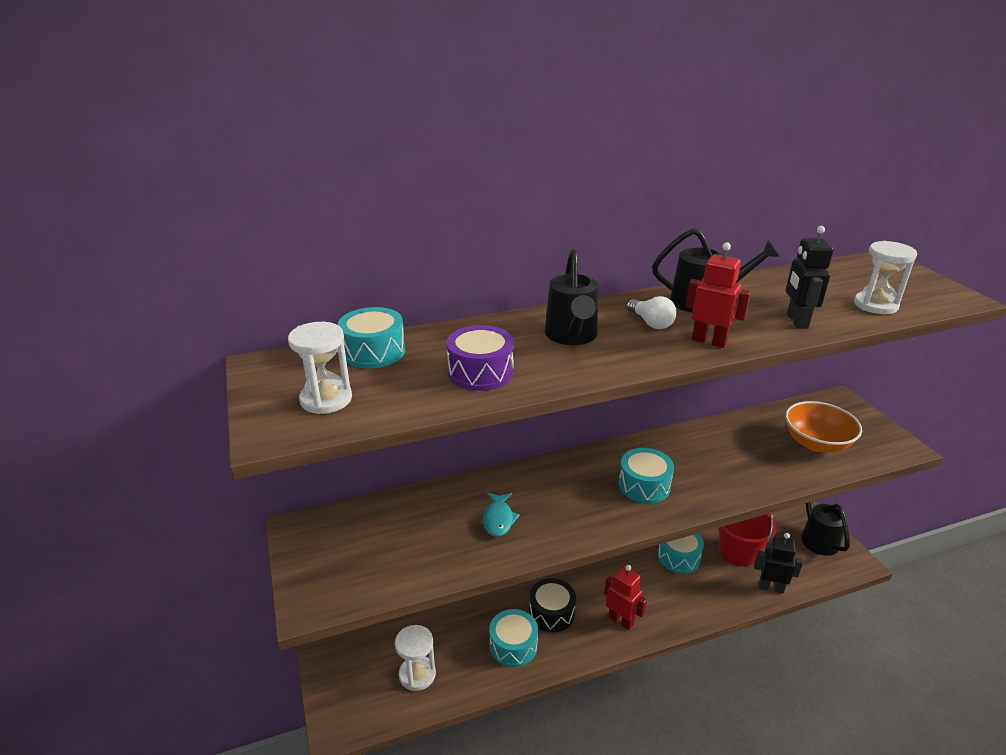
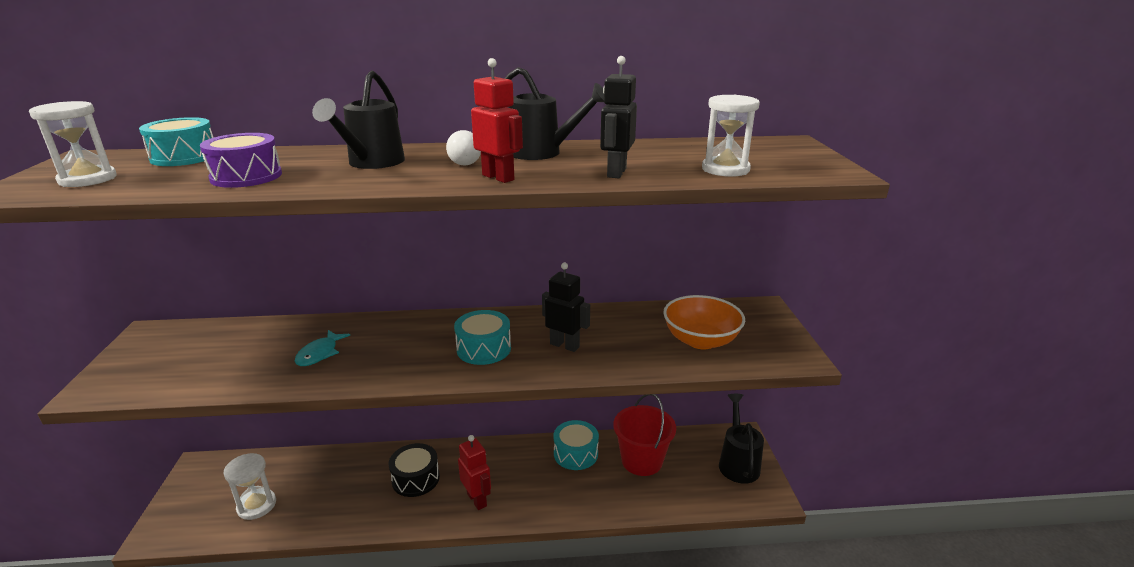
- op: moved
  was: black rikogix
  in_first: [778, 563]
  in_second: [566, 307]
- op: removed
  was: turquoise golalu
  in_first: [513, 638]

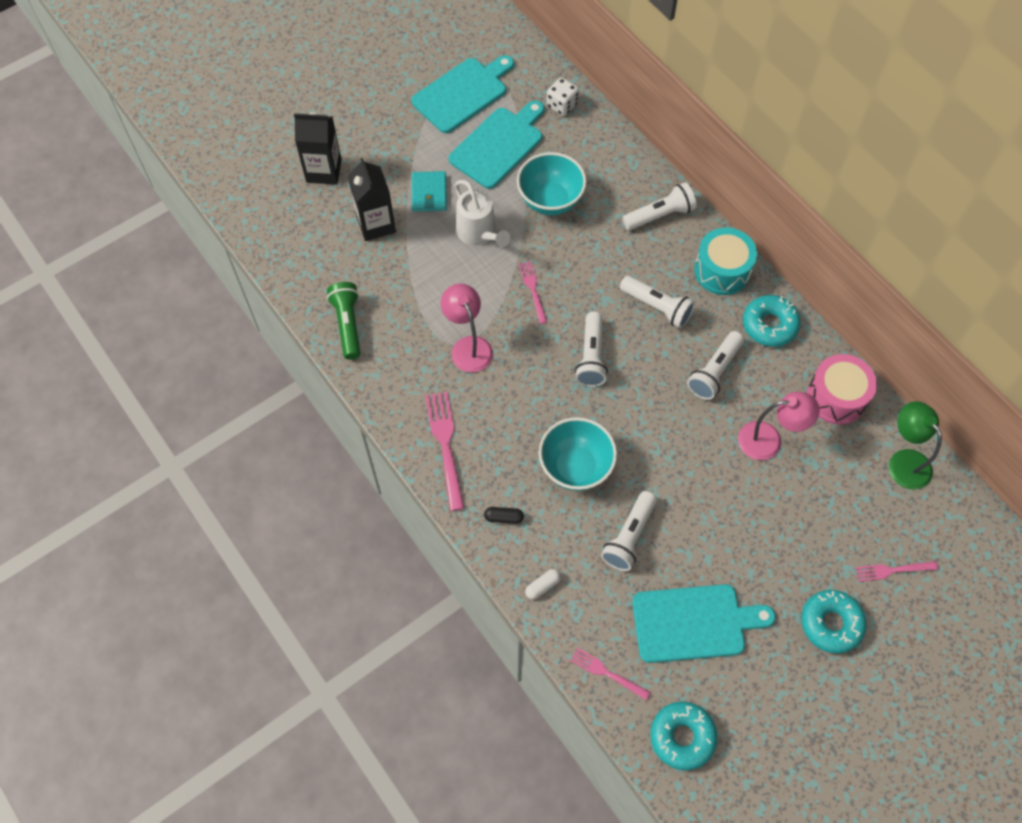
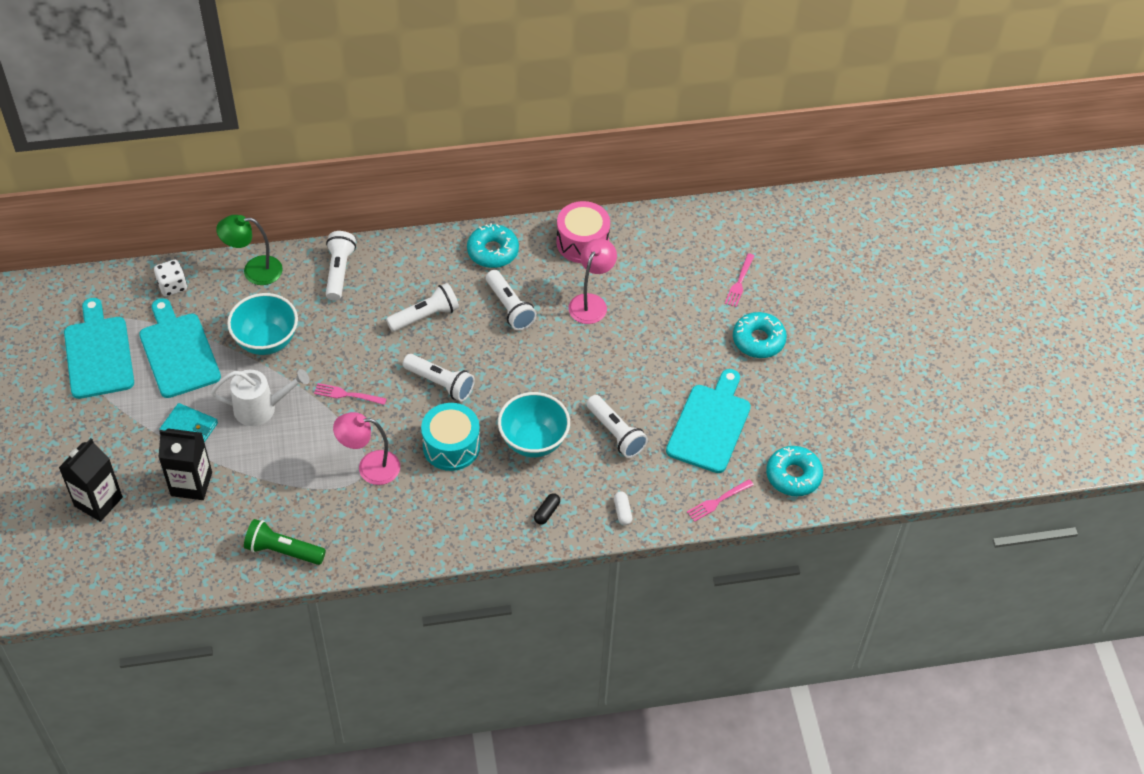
- op: moved
  was: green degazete
  in_first: [915, 445]
  in_second: [249, 250]
- op: moved
  was: turquoise golalu
  in_first: [725, 261]
  in_second: [450, 437]
- op: removed
  was: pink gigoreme
  in_first: [444, 451]

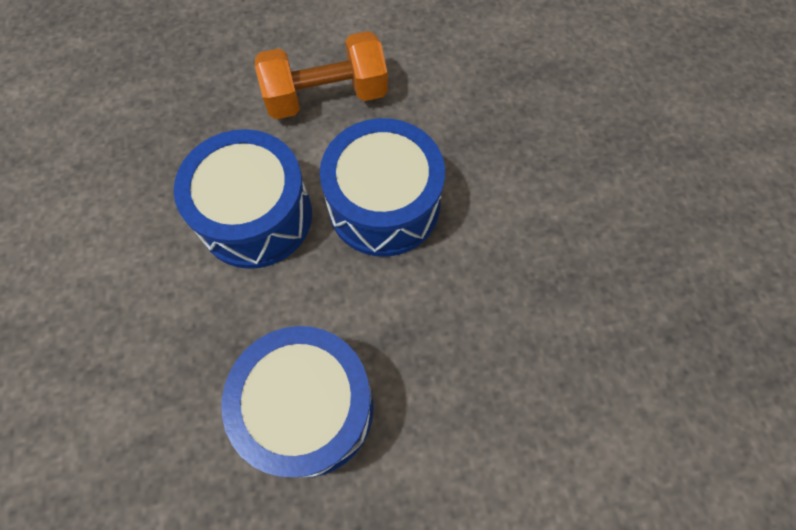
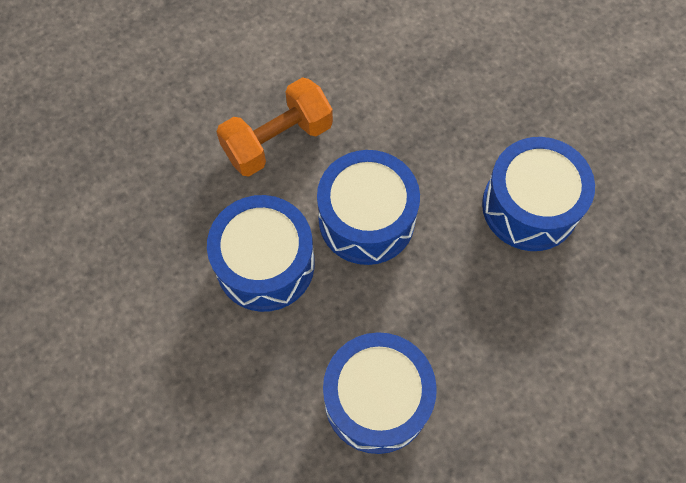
- op: added
  now: blue golalu
  in_second: [538, 194]

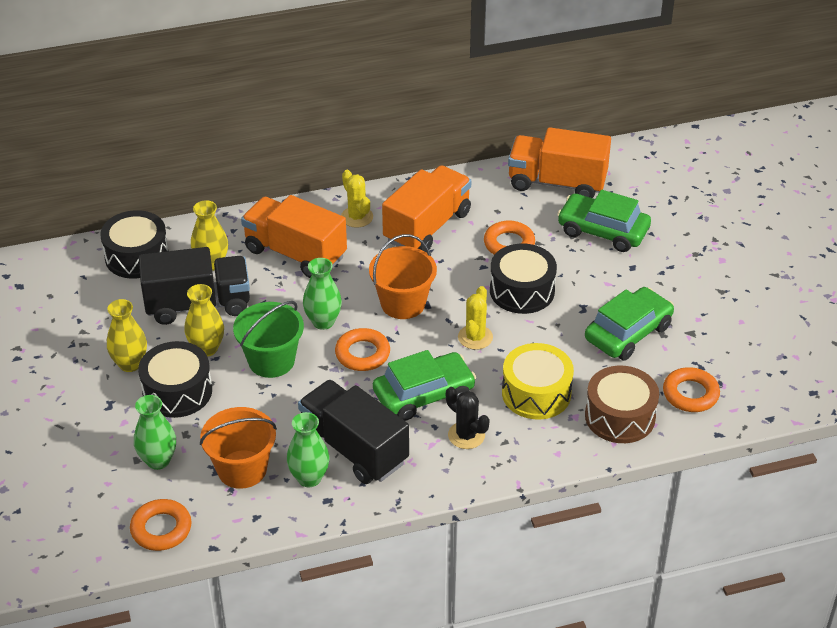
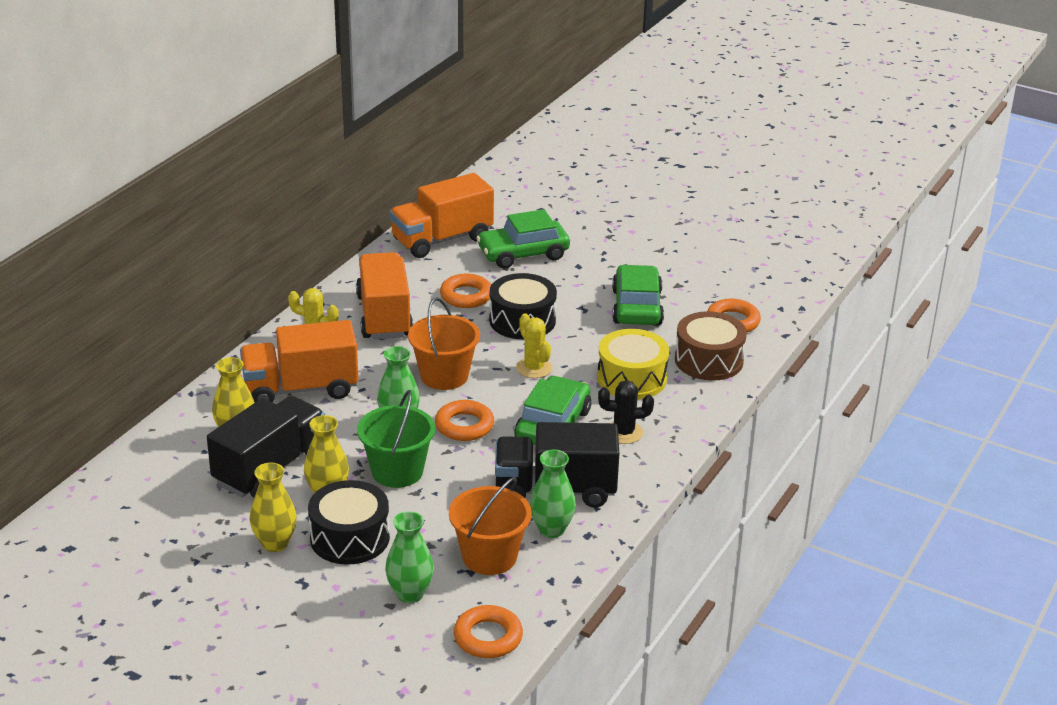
- op: removed
  was: black golalu
  in_first: [134, 244]

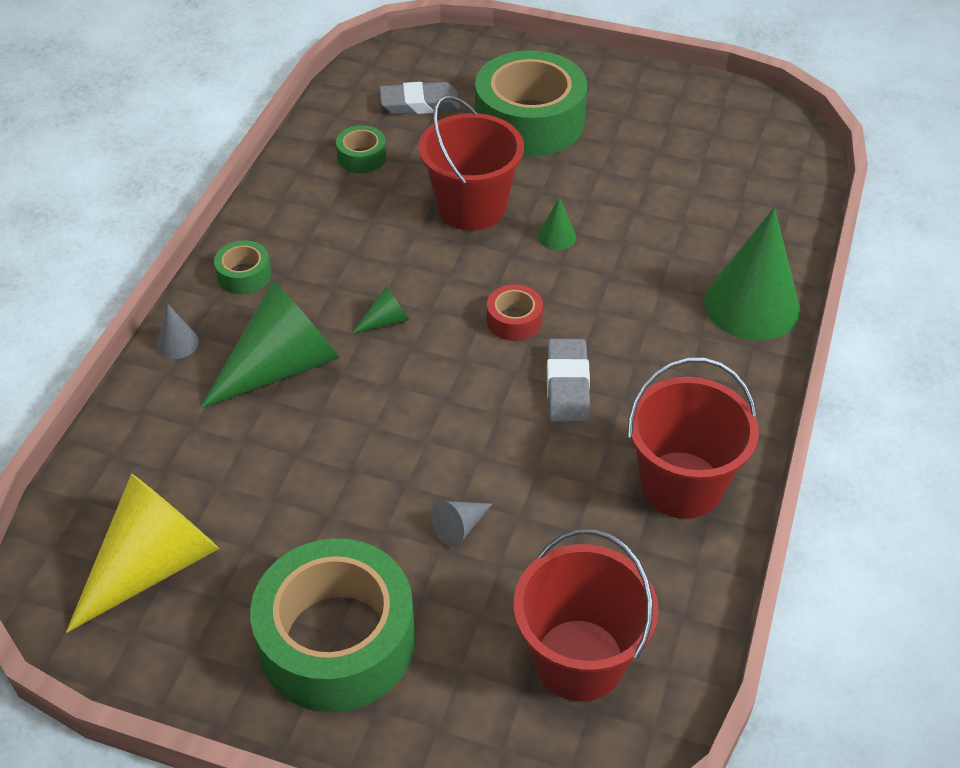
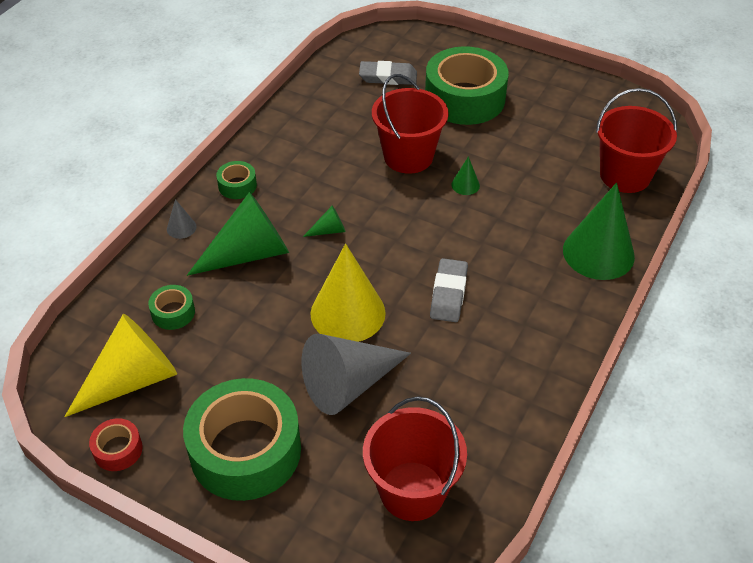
- op: moved
  was: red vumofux
  in_first: [515, 312]
  in_second: [116, 444]
- op: moved
  was: green vumofux
  in_first: [361, 149]
  in_second: [171, 307]
- op: resized
  was: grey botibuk
  in_first: [461, 524]
  in_second: [356, 374]
  ratio: 2.35
- op: added
  now: yellow botibuk
  in_second: [348, 293]
- op: moved
  was: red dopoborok
  in_first: [693, 438]
  in_second: [636, 140]

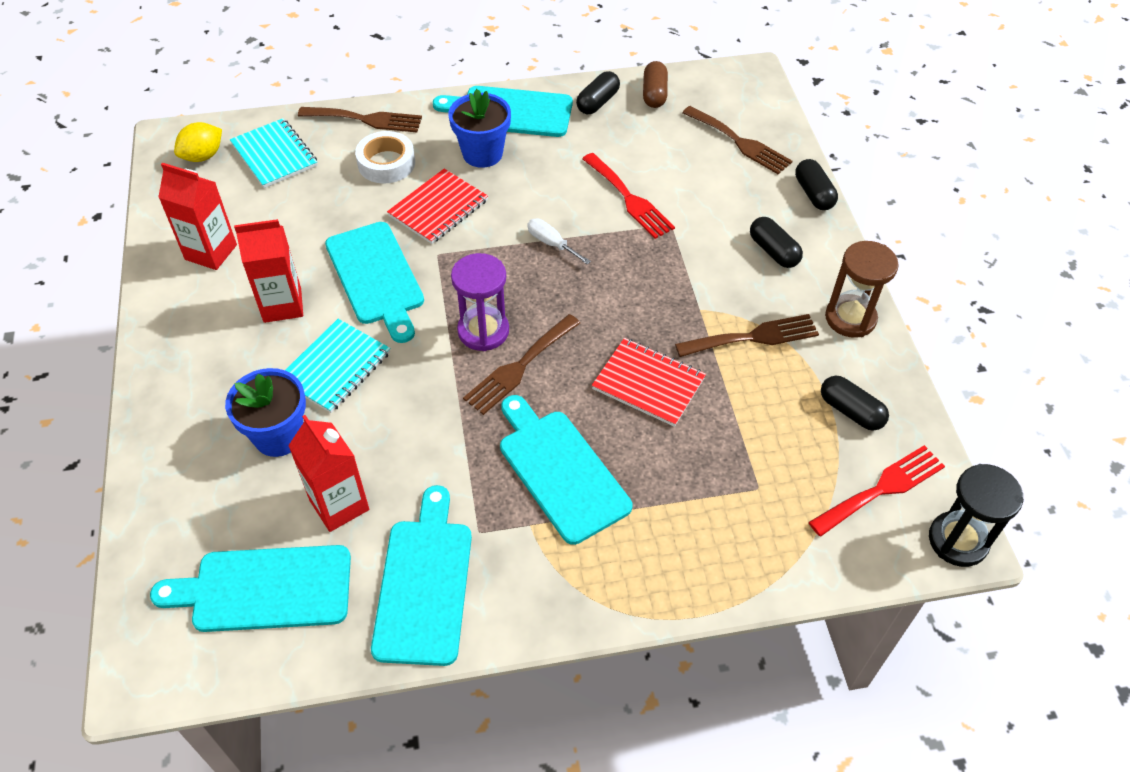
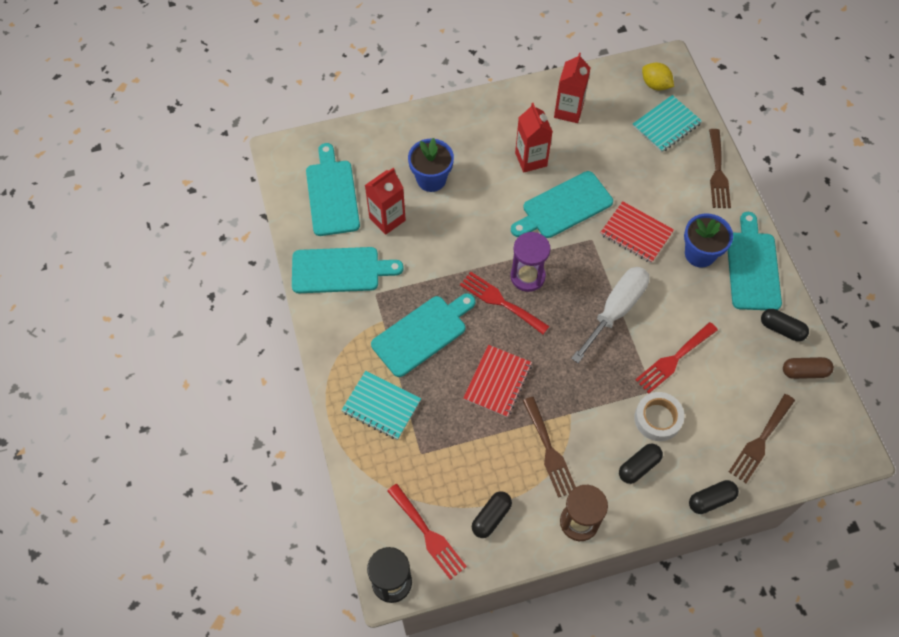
- op: moved
  was: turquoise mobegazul
  in_first: [337, 366]
  in_second: [381, 405]
- op: recoloured
  was: brown gigoreme
  now: red gigoreme
  in_first: [521, 364]
  in_second: [504, 303]
- op: resized
  was: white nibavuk
  in_first: [559, 241]
  in_second: [610, 315]
  ratio: 2.1
- op: moved
  was: white vumofux
  in_first: [385, 157]
  in_second: [659, 416]

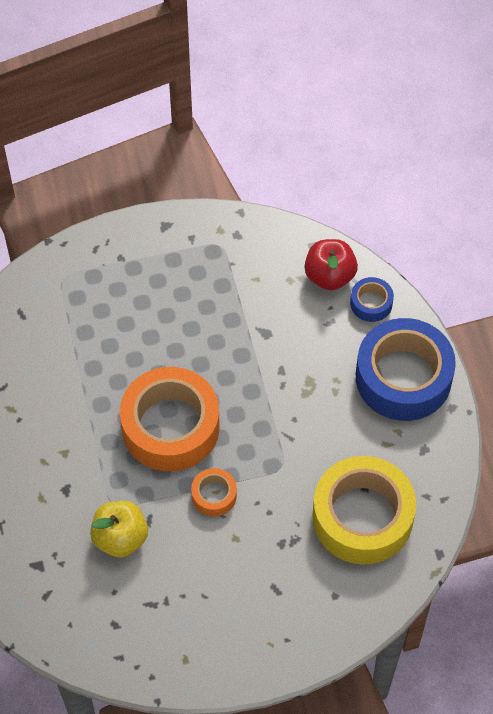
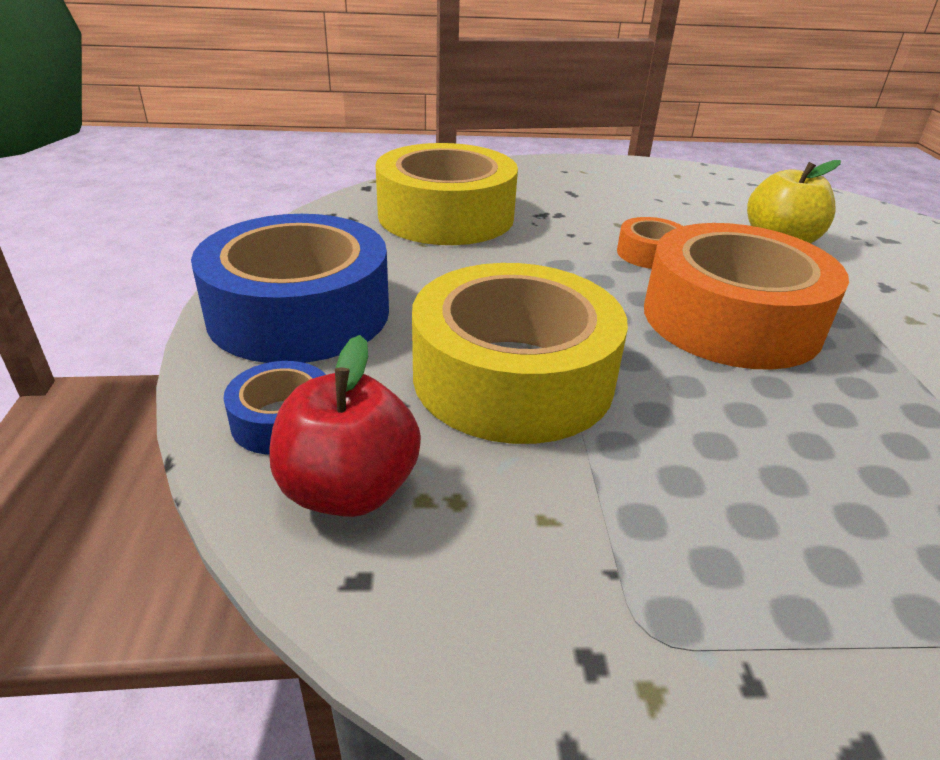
- op: added
  now: yellow vumofux
  in_second: [520, 353]

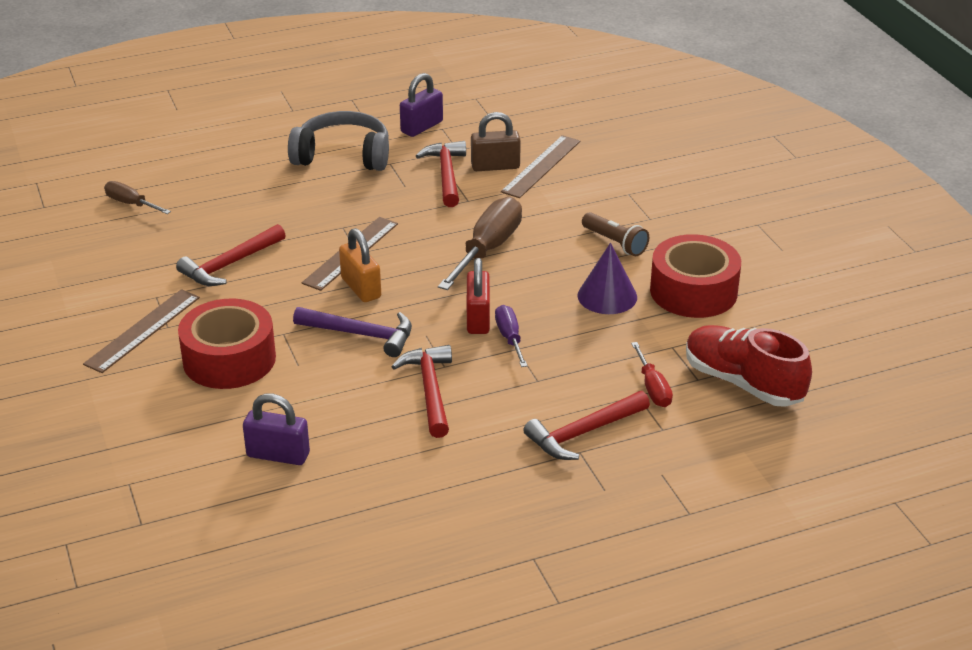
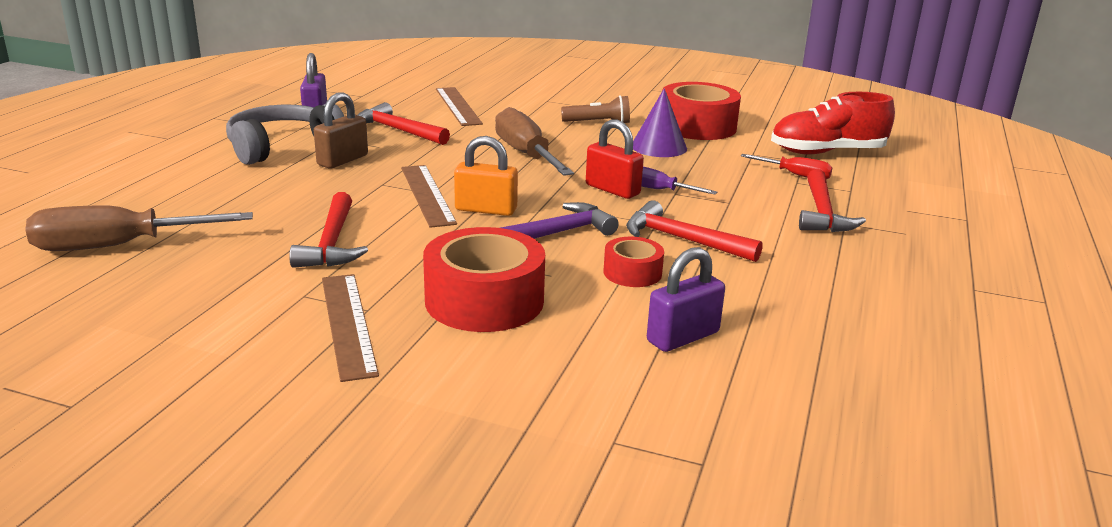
- op: resized
  was: brown nibavuk
  in_first: [137, 197]
  in_second: [139, 228]
  ratio: 1.82
- op: moved
  was: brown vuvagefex
  in_first: [496, 141]
  in_second: [341, 130]
- op: added
  now: red vumofux
  in_second: [633, 262]

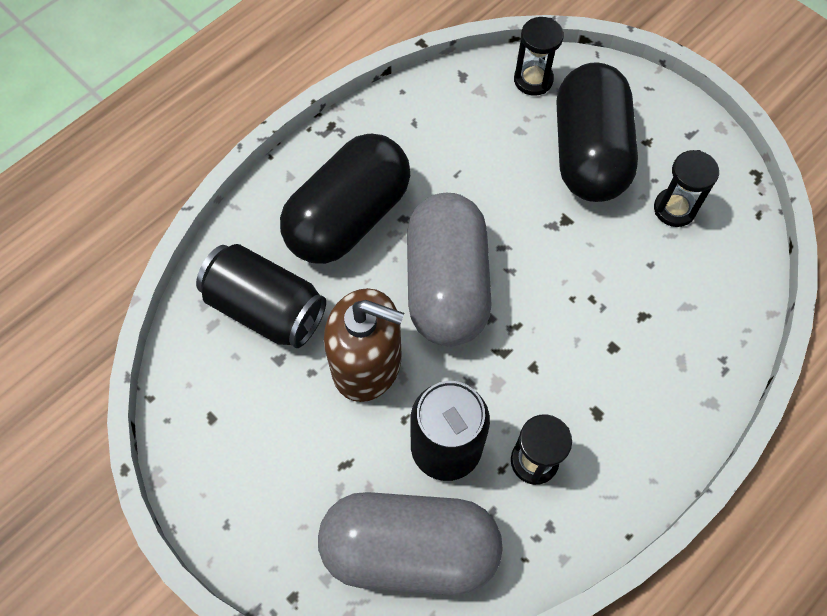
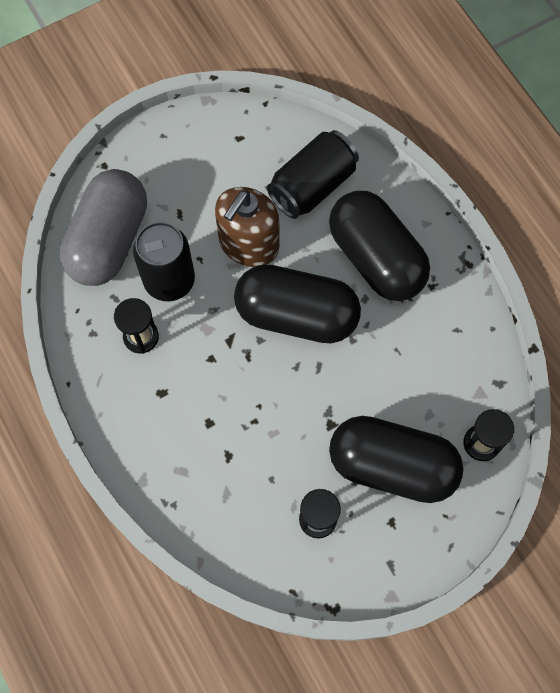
- op: recoloured
  was: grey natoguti
  now: black natoguti
  in_first: [449, 269]
  in_second: [297, 304]

